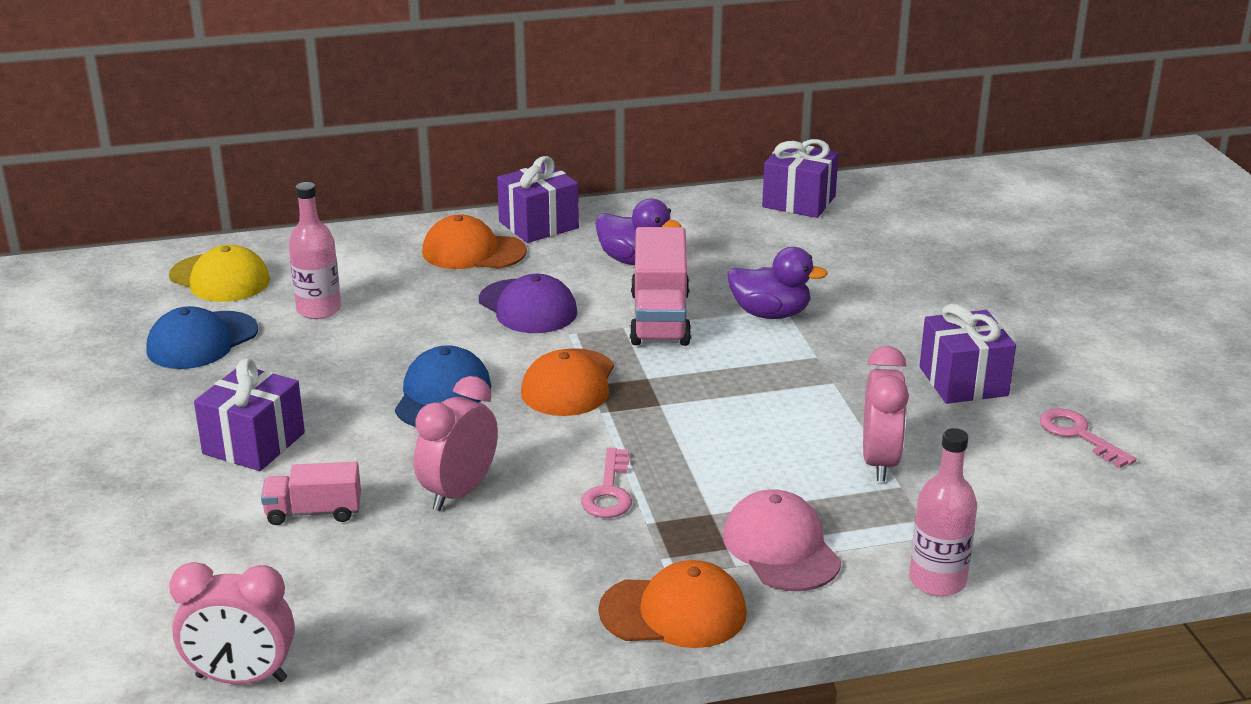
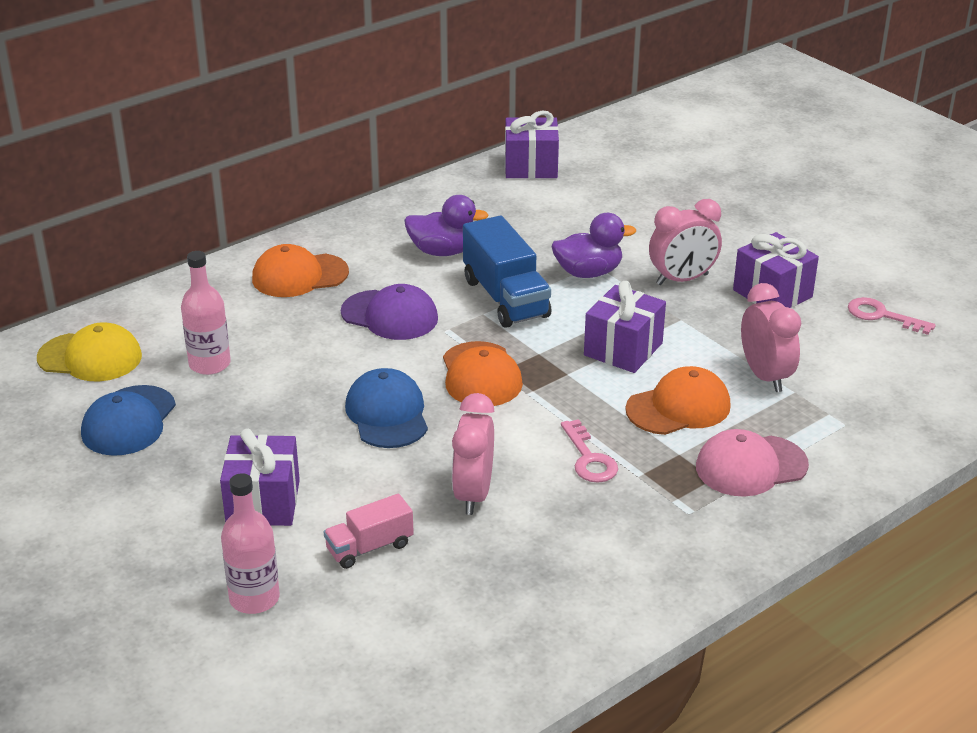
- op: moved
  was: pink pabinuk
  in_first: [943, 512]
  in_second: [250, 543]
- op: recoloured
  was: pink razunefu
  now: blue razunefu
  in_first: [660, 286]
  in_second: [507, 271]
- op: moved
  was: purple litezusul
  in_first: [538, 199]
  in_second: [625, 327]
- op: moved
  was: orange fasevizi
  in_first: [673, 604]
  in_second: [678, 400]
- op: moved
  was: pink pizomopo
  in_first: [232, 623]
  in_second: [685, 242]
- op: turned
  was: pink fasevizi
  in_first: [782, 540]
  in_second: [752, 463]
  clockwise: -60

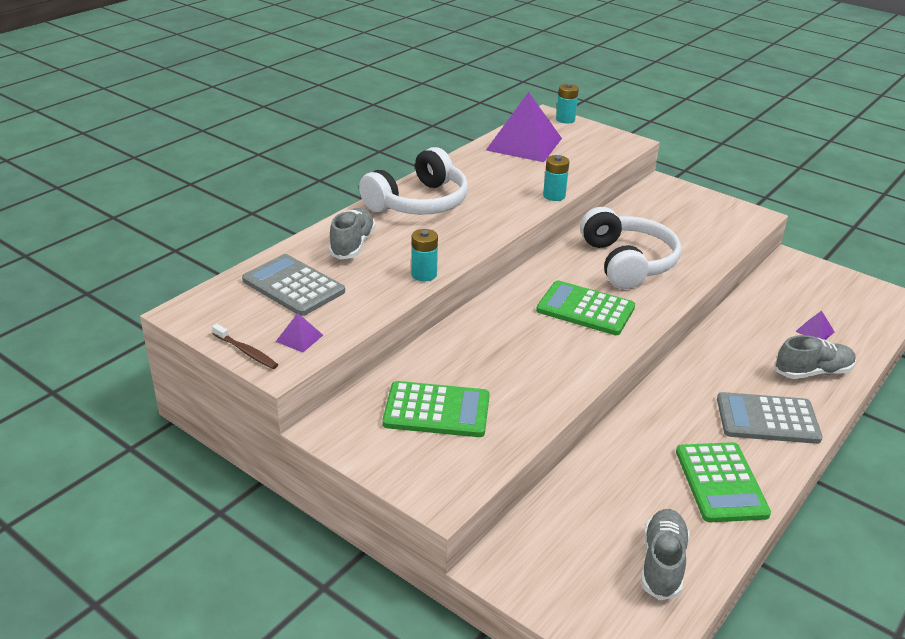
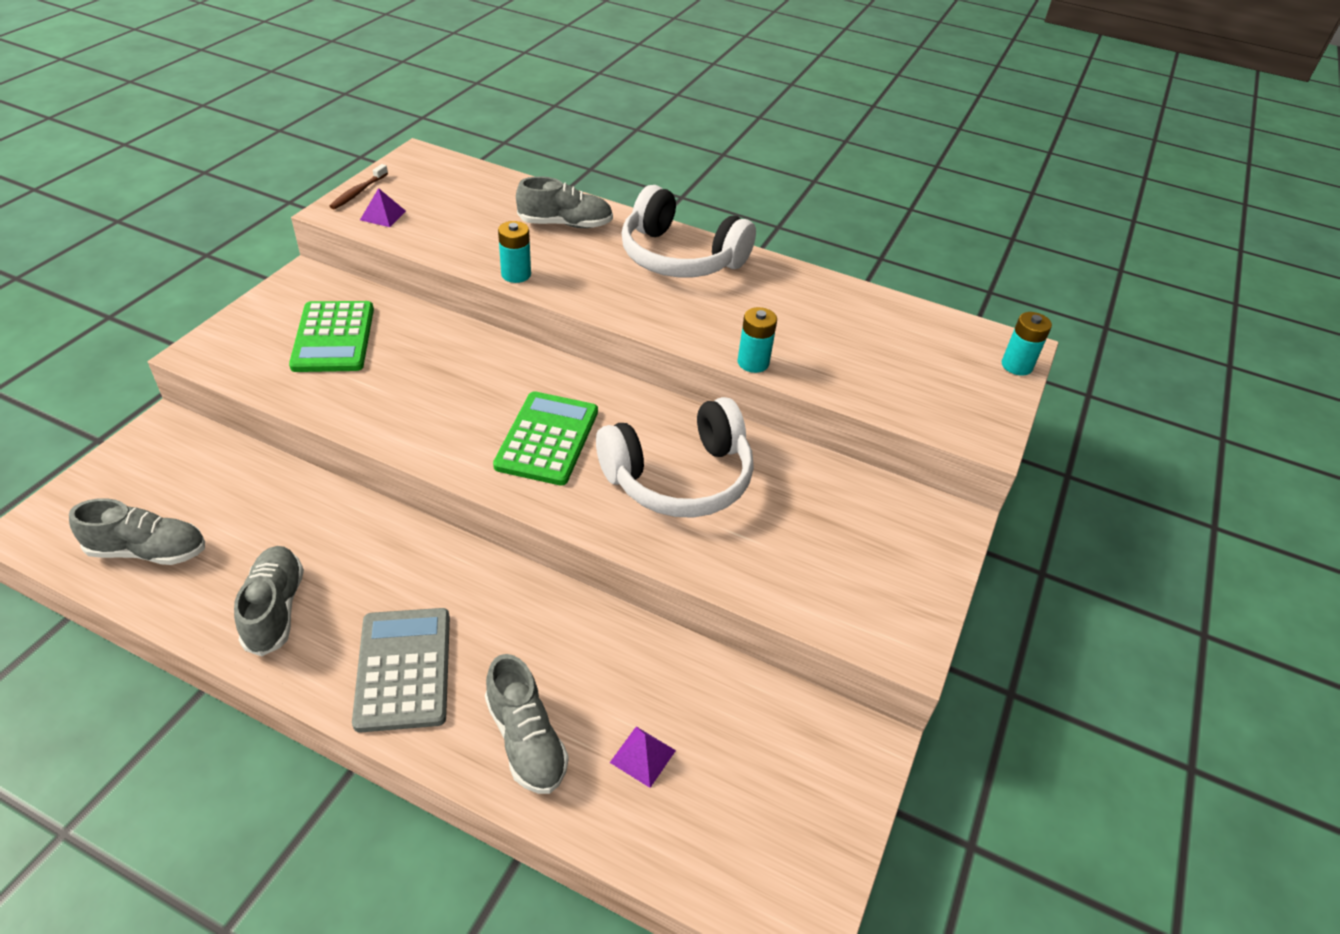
- op: replaced
  was: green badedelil
  now: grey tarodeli
  in_first: [723, 482]
  in_second: [269, 601]
- op: removed
  was: grey badedelil
  in_first: [293, 285]
- op: removed
  was: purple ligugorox
  in_first: [524, 127]

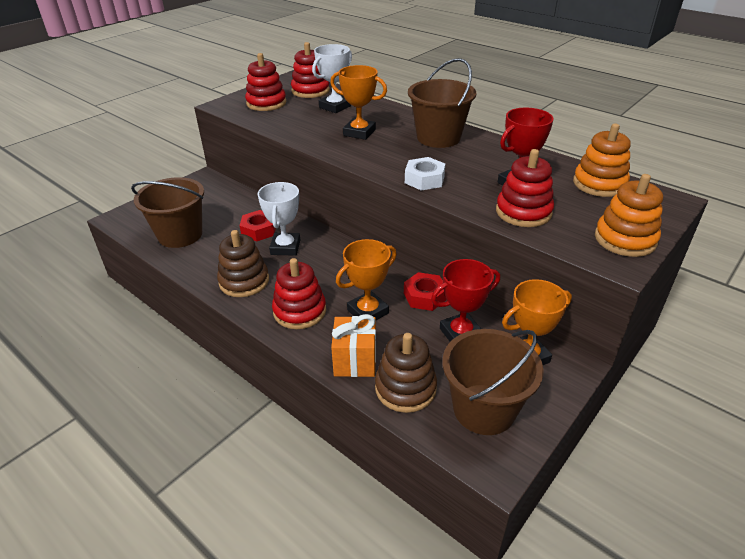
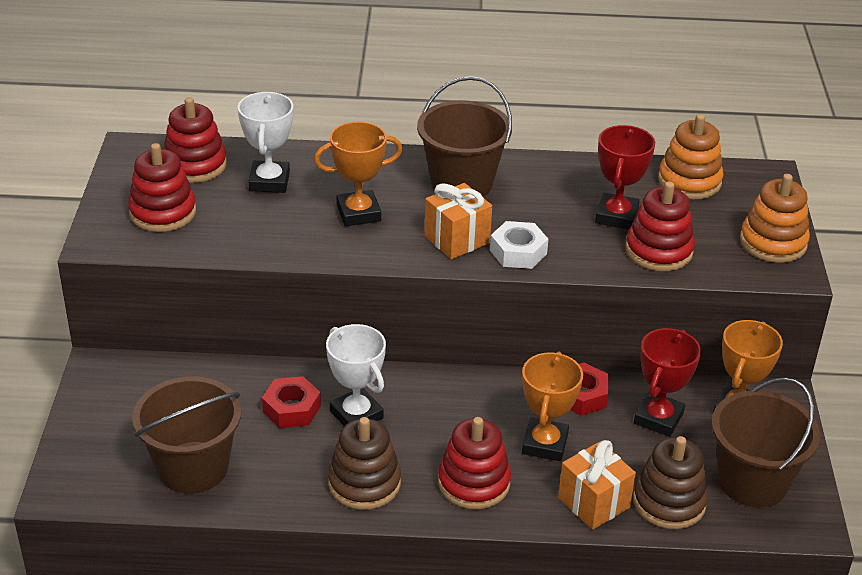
- op: added
  now: orange litezusul
  in_second: [458, 221]

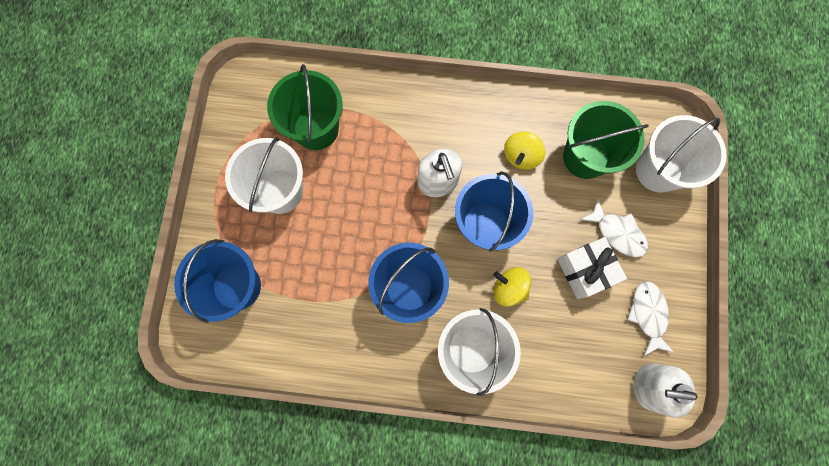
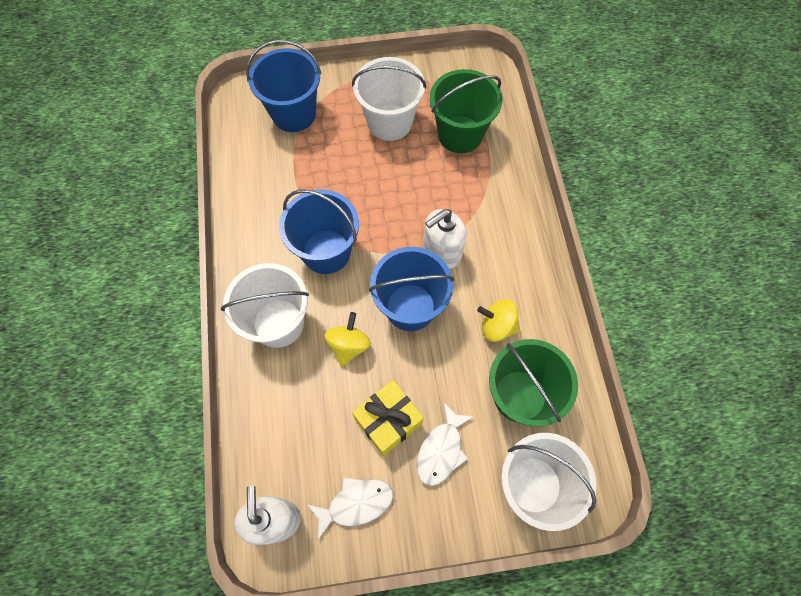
- op: recoloured
  was: white litezusul
  now: yellow litezusul
  in_first: [592, 268]
  in_second: [388, 418]

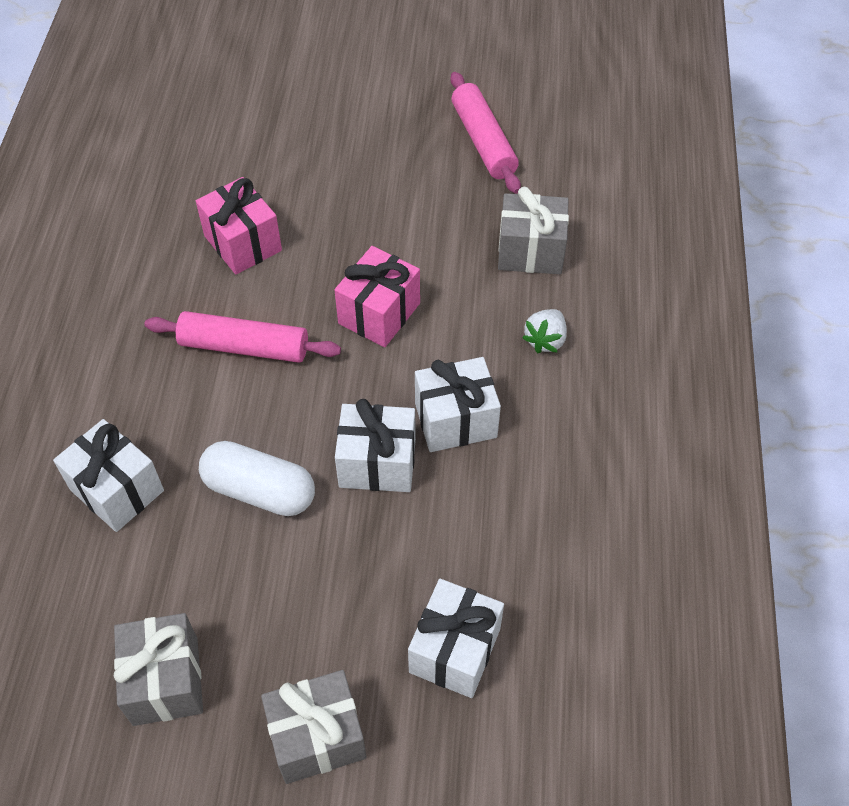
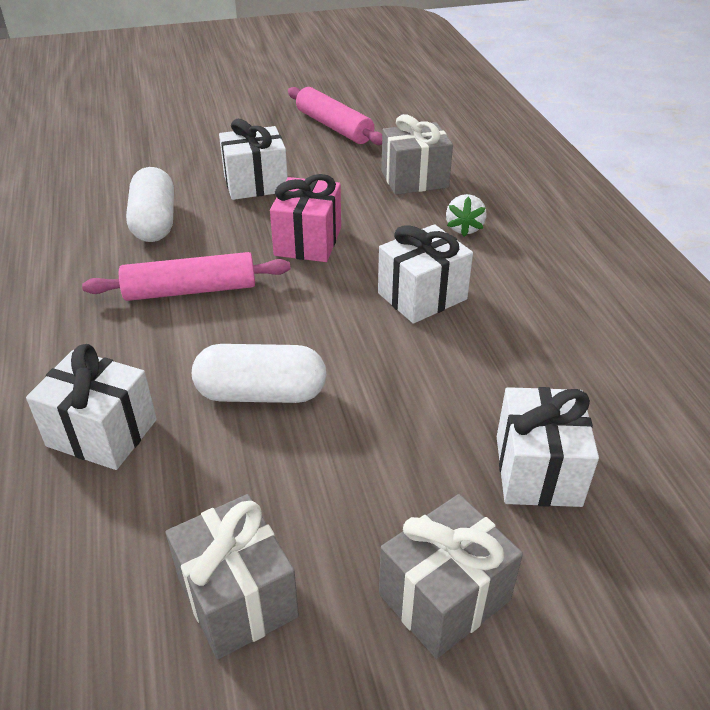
- op: replaced
  was: pink litezusul
  now: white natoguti
  in_first: [239, 226]
  in_second: [150, 204]
- op: moved
  was: white litezusul
  in_first: [375, 445]
  in_second: [253, 159]

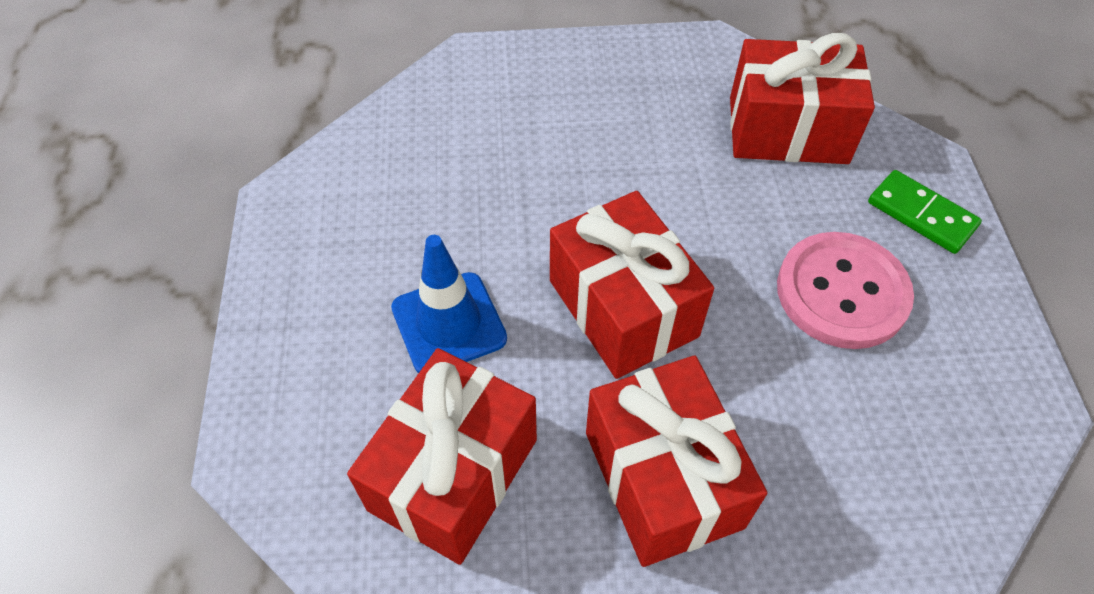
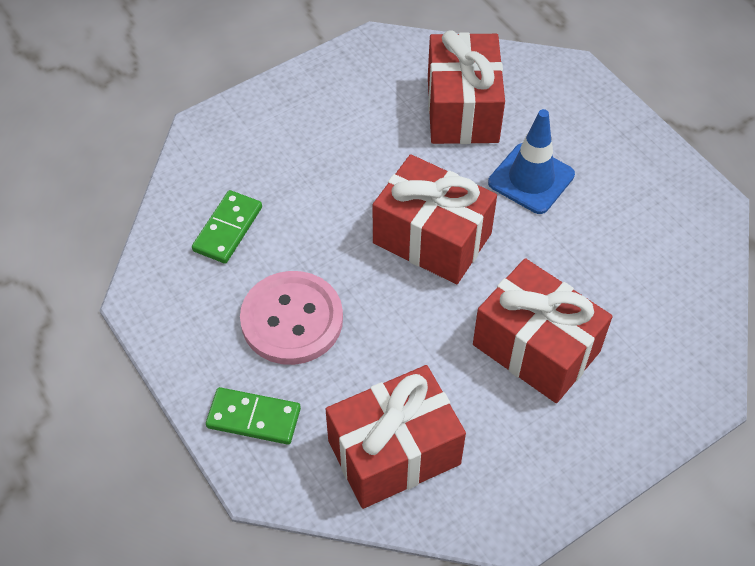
- op: added
  now: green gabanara
  in_second: [227, 227]
- op: moved
  was: red litezusul
  in_first: [676, 461]
  in_second: [543, 330]

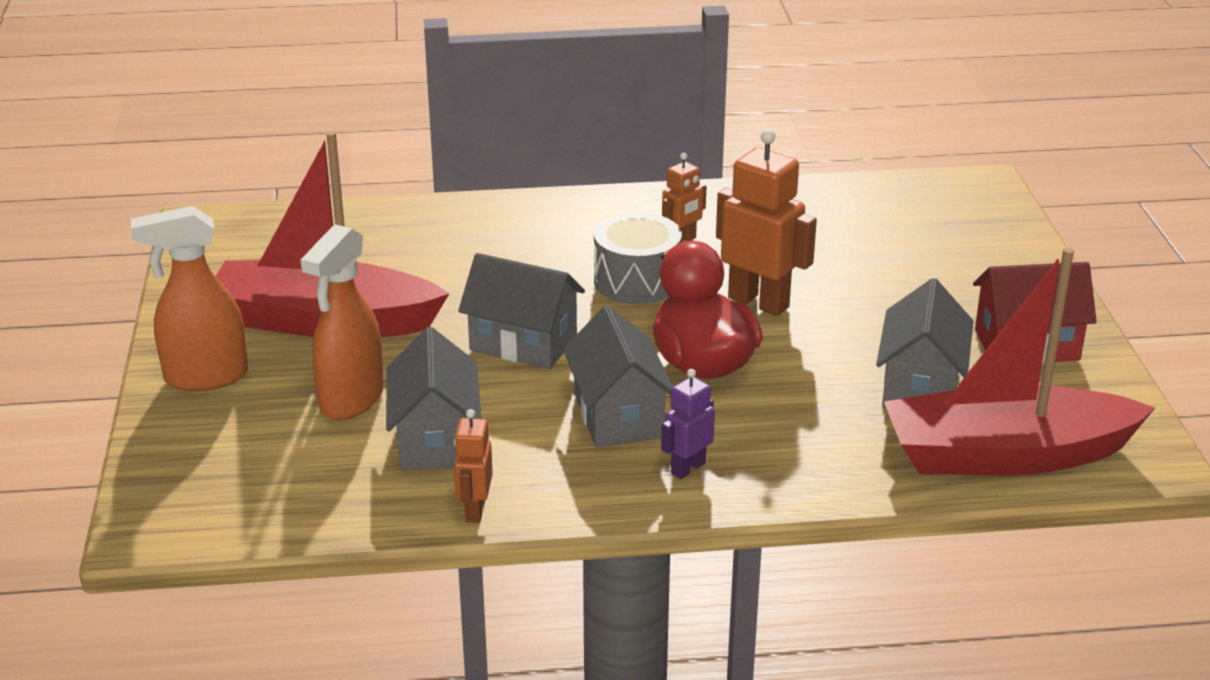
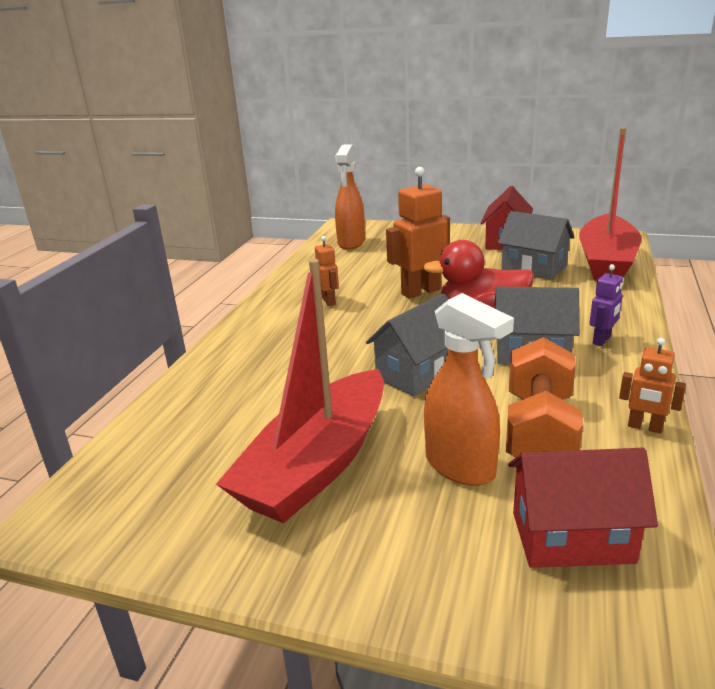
- op: moved
  was: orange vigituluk
  in_first: [189, 298]
  in_second: [350, 197]
- op: replaced
  was: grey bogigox
  now: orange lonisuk
  in_first: [433, 399]
  in_second: [544, 397]
- op: added
  now: red bogigox
  in_second: [583, 508]
- op: turned
  was: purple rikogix
  in_first: [688, 424]
  in_second: [606, 305]
  clockwise: -120
- op: removed
  was: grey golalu
  in_first: [638, 258]

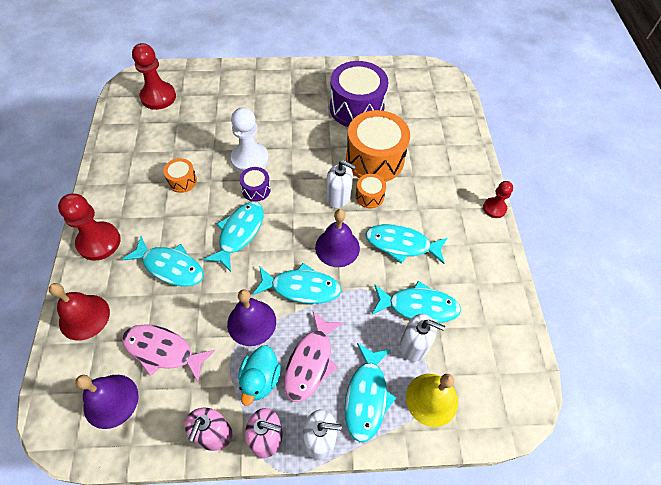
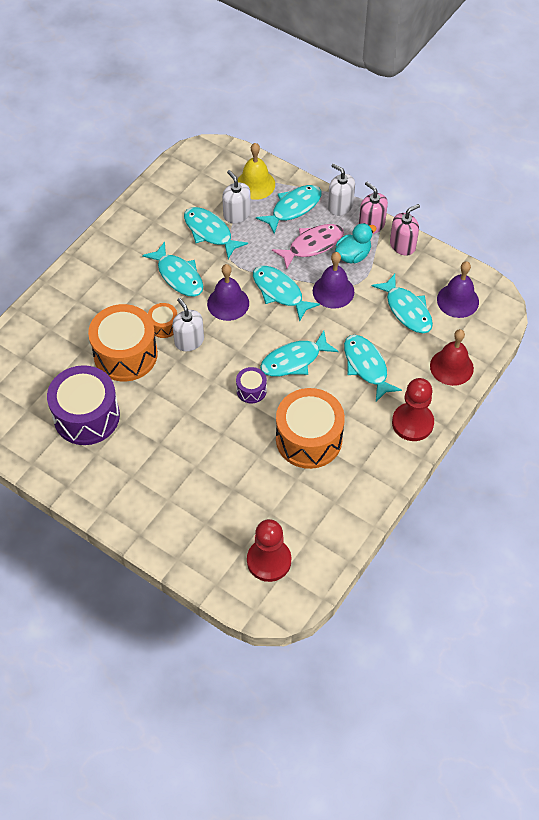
- op: resized
  was: orange golalu
  in_first: [180, 175]
  in_second: [310, 428]
  ratio: 2.15
- op: recoloured
  was: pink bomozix
  now: turquoise bomozix
  in_first: [168, 353]
  in_second: [402, 303]
- op: removed
  was: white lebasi
  in_first: [250, 140]
- op: removed
  was: red lebasi
  in_first: [498, 199]

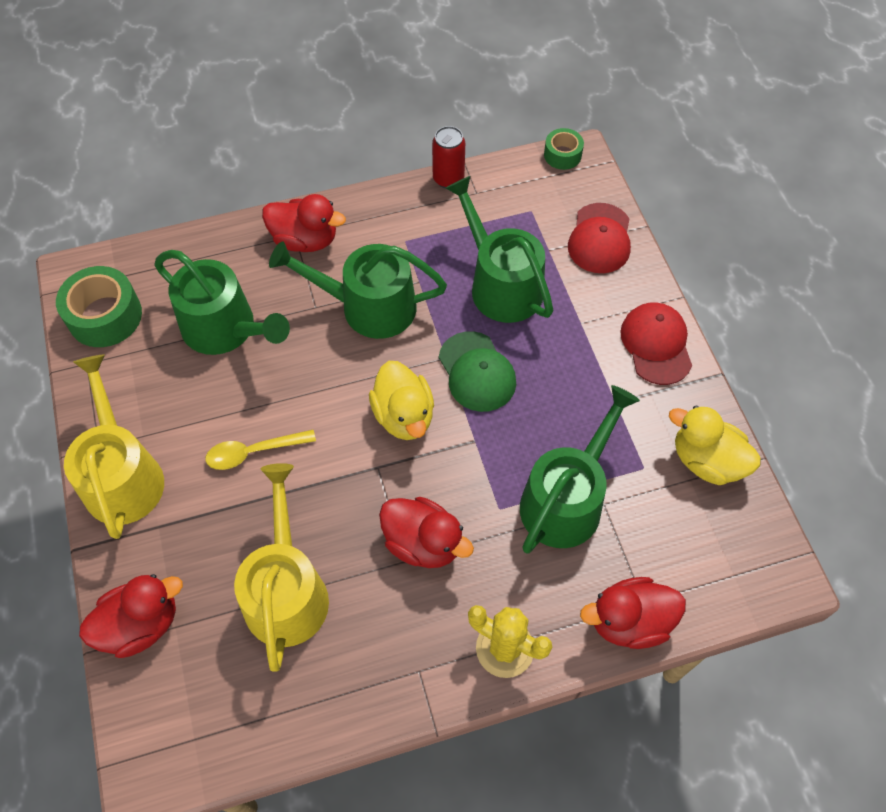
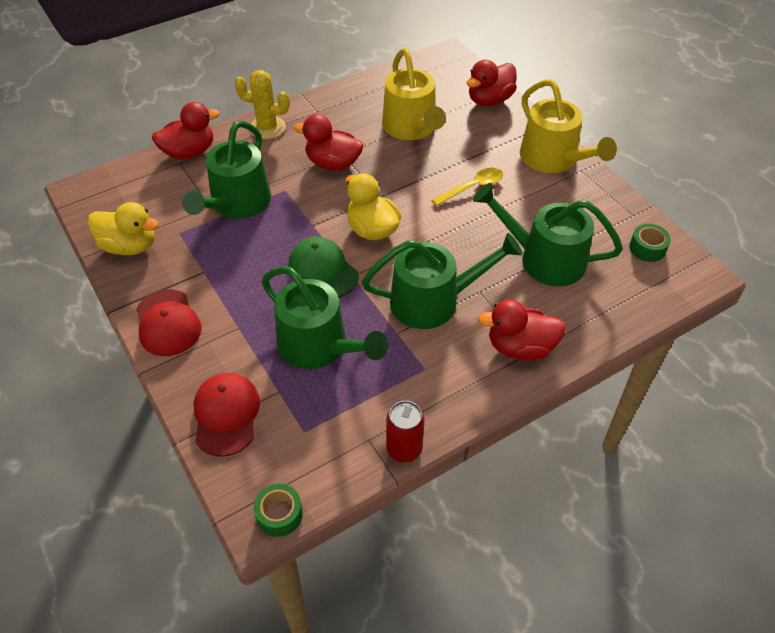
- op: resized
  was: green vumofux
  in_first: [99, 306]
  in_second: [650, 243]
  ratio: 0.57

